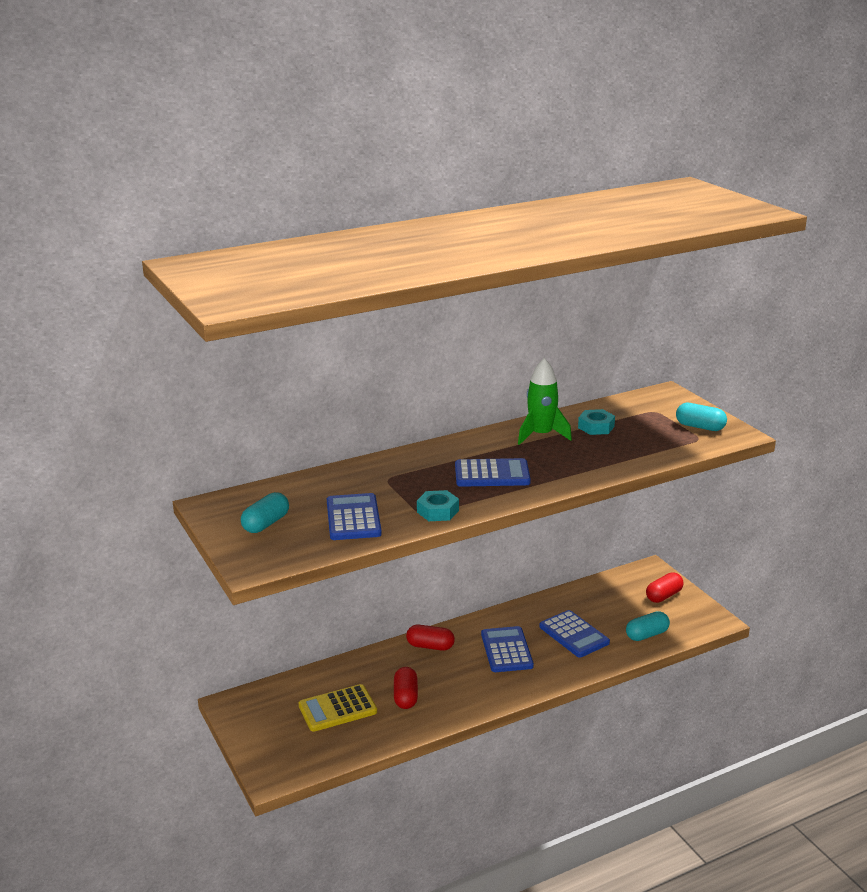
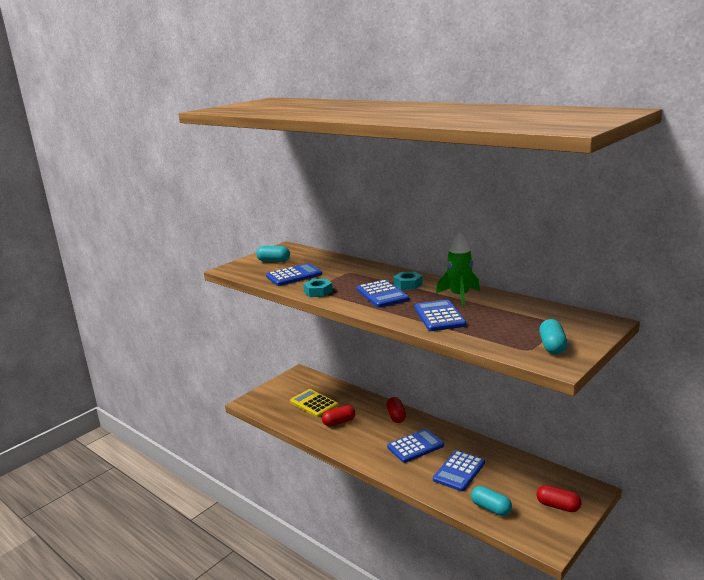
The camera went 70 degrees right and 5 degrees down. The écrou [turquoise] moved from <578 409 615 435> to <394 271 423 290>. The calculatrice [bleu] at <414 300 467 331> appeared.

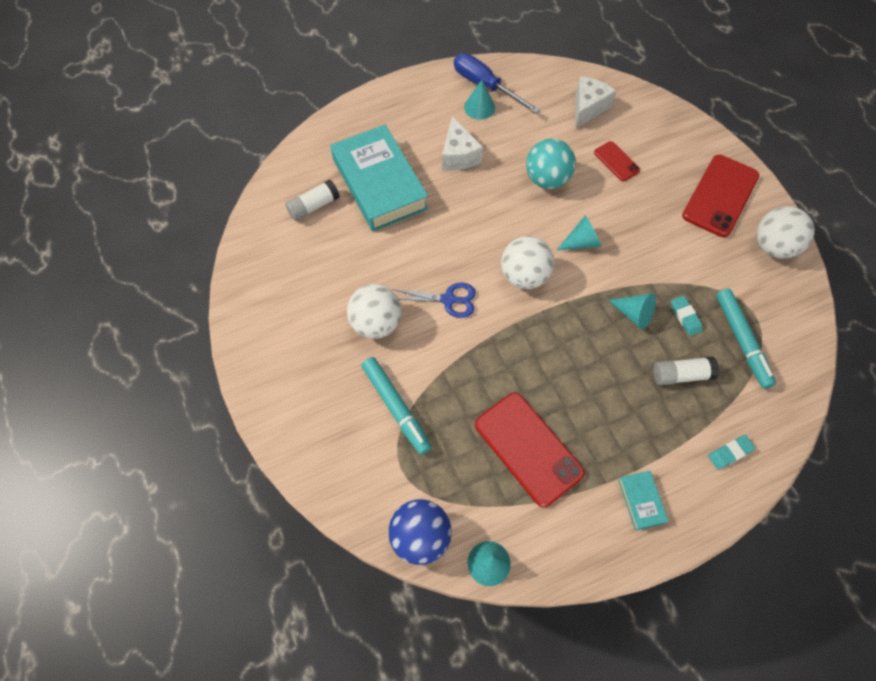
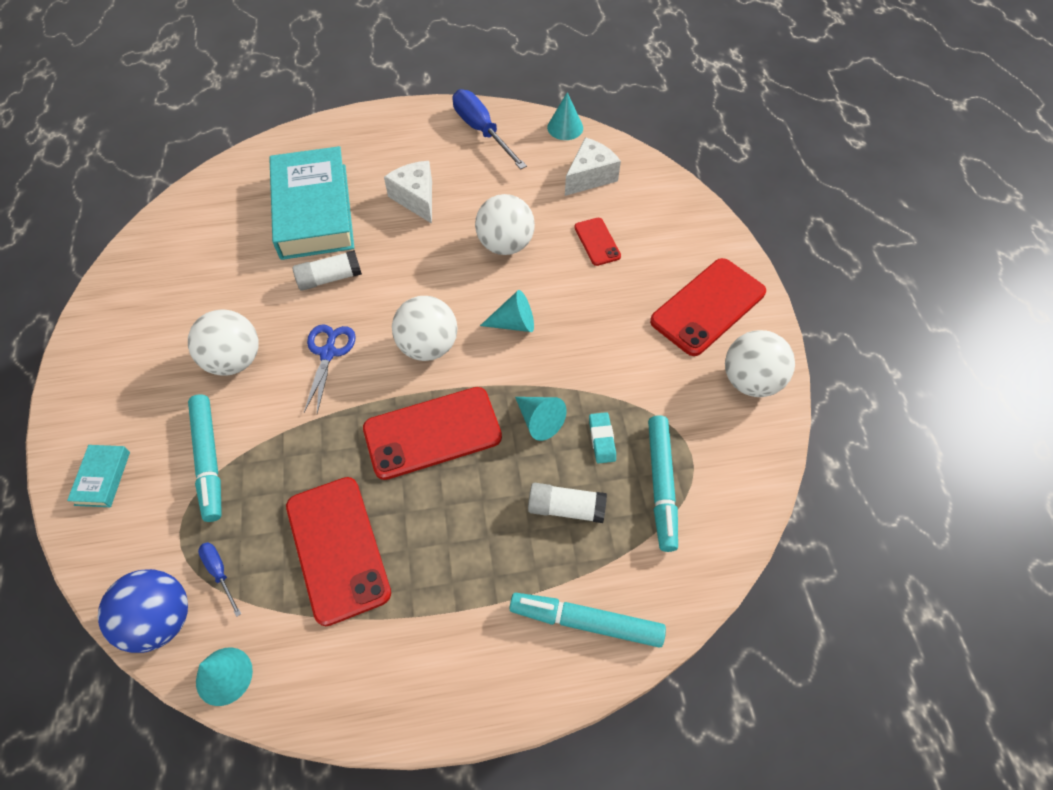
The camera went 15 degrees right and 5 degrees down. The bâton de colle [blanc] moved from <285 179 340 221> to <293 250 362 291>. The ciseaux [bleu] at <392 283 476 318> turned 105 degrees counterclockwise. The fromage [blanc] at <442 116 483 170> turned 150 degrees clockwise. The cône [turquoise] moved from <464 80 495 120> to <547 92 583 140>. The balle [turquoise] at <526 138 576 189> became the balle [blanc] at <475 194 535 255>. The livre [turquoise] moved from <618 471 669 531> to <67 445 130 507>. The gomme [turquoise] at <708 435 755 470> was replaced by the feutre [turquoise] at <509 593 666 648>. The tournevis [bleu] at <198 542 241 617> appeared. The téléphone [rouge] at <363 387 502 480> appeared.

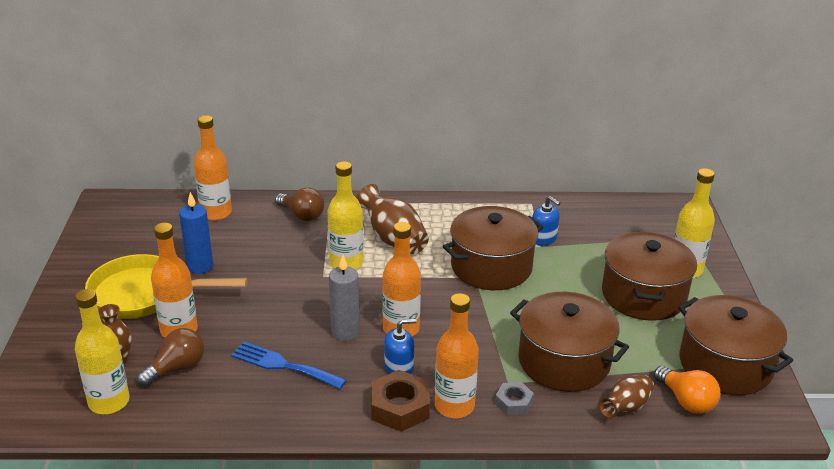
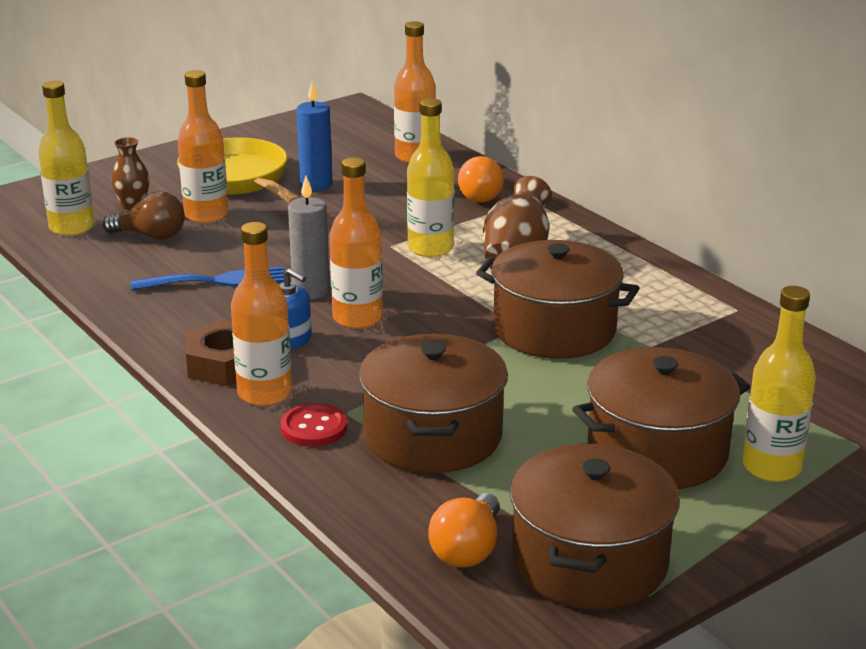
The camera went 55 degrees right and 5 degrees down. The fourchette [bleu] at <231 342 347 389> turned 90 degrees clockwise. The ampoule [marron] at <275 187 324 221> became the ampoule [orange] at <458 156 504 203>. The écrou [gris] at <495 382 534 415> was replaced by the bouton [rouge] at <281 403 347 447>. The distributeur de savon [bleu] at <532 196 560 246> disappeared. The vase [marron] at <598 375 654 419> disappeared.

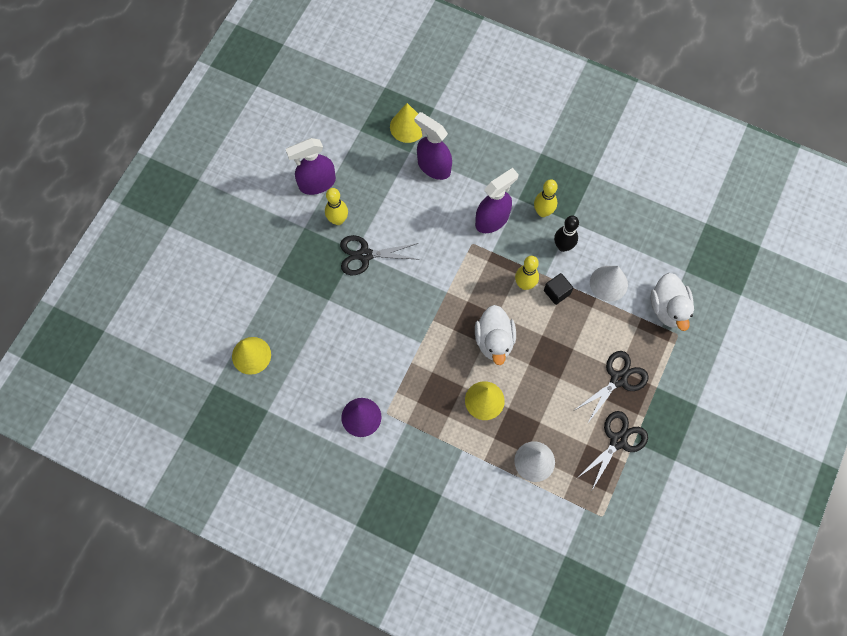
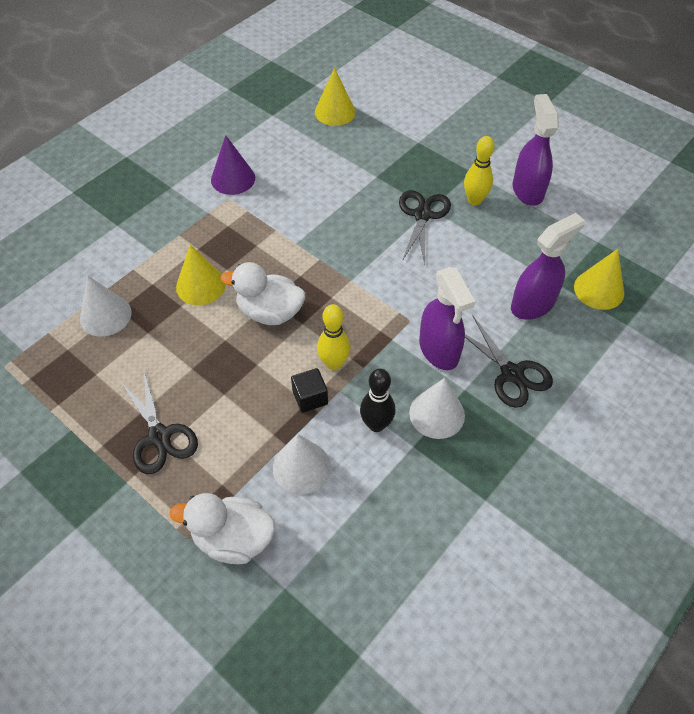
The camera went 105 degrees right and 15 degrees down. The quille [jaune] at <534 179 558 217> was replaced by the cône [blanc] at <409 378 465 439>. The ciseaux [noir] moved from <577 411 648 490> to <465 316 553 408>.

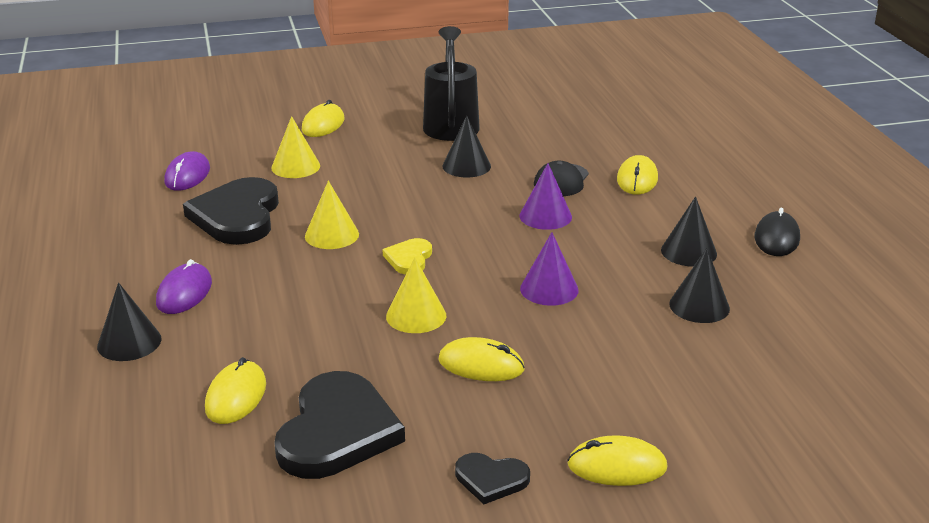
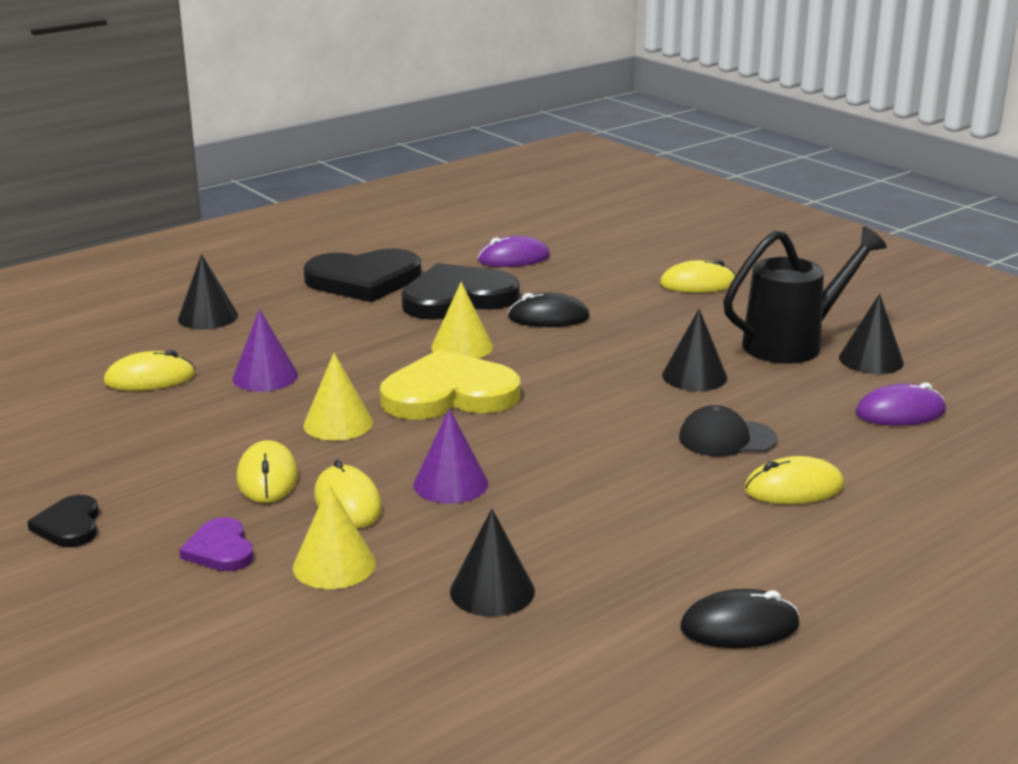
The camera went 65 degrees right and 5 degrees down. The souris [violet] moved from <156 259 212 314> to <855 382 946 426>. The cône [jaune] moved from <271 116 320 178> to <293 484 376 589>. The cœur [noir] moved from <274 371 405 479> to <304 249 421 302>. The cœur [jaune] at <383 238 432 275> changed to 2.03 times the size. The cône [violet] moved from <520 163 572 230> to <232 309 298 392>. The souris [jaune] moved from <567 435 667 486> to <314 460 382 528>. The cône [noir] moved from <661 196 717 267> to <839 294 904 374>. The cœur [violet] at <179 517 254 571> appeared. The souris [noir] at <508 293 590 327> appeared.

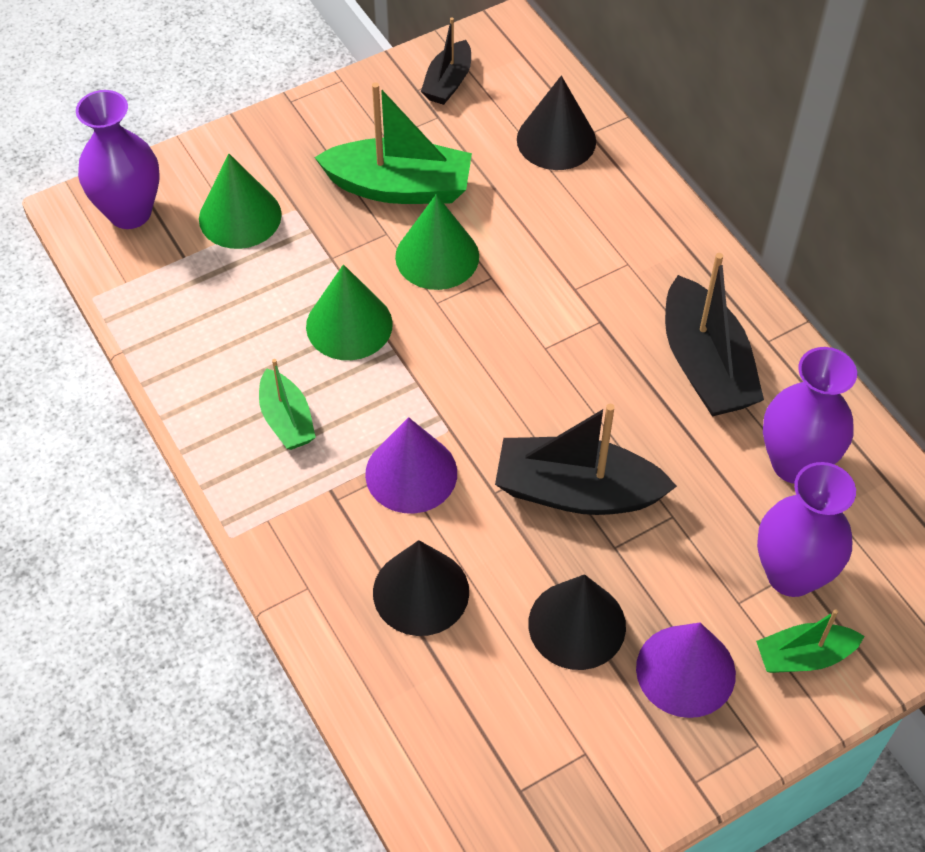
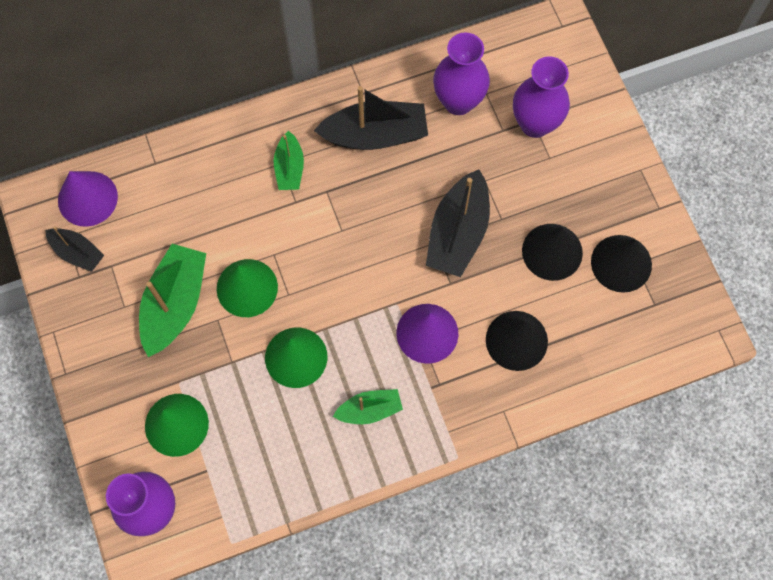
The camera went 80 degrees left and 15 degrees up. The cône [noir] moved from <517 76 596 170> to <591 235 652 293>. The cône [violet] moved from <636 623 736 718> to <58 171 118 227>. The bateau [vert] moved from <756 609 864 673> to <274 131 304 190>.

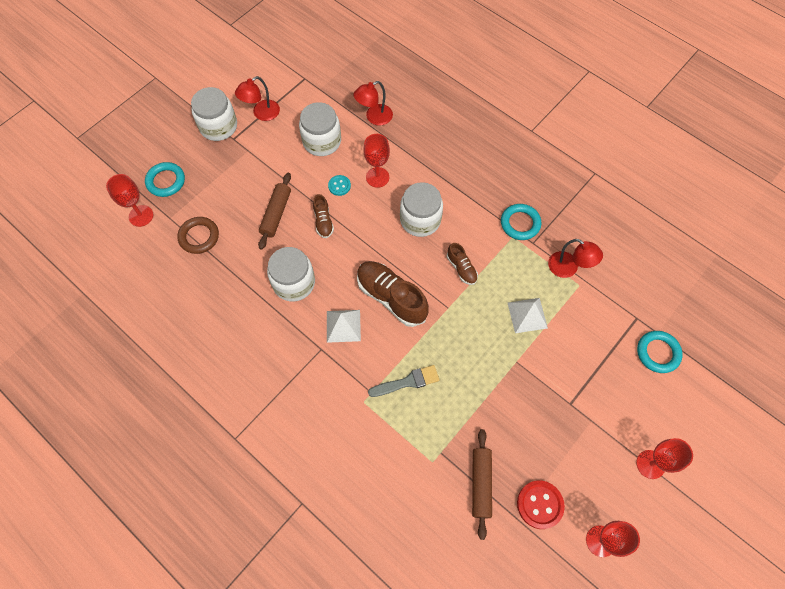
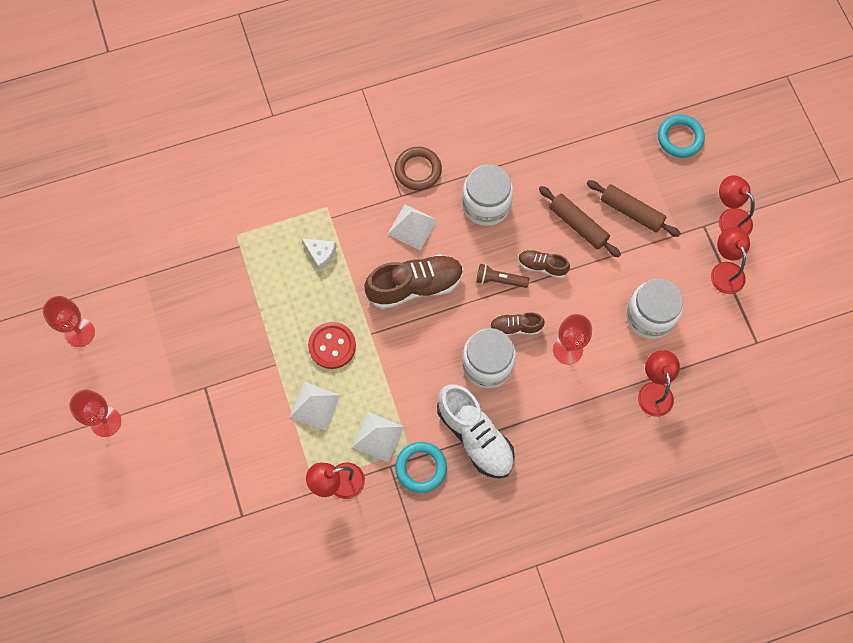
The camera went 120 degrees right and 5 degrees up. The verre à pied [rouge] at <106 174 153 227> disappeared. The anneau [marron] moved from <177 217 219 254> to <394 147 442 191>. The bocal [blanc] at <191 87 237 141> was replaced by the lampe [rouge] at <719 175 755 235>. The bouton [turquoise] at <328 175 351 196> disappeared. The pinceau [gris] at <368 365 440 397> was replaced by the fromage [blanc] at <302 239 337 271>. The chaussure [marron] moved from <447 243 478 285> to <490 312 545 336>. The rouleau à pâtisserie [marron] moved from <472 429 492 540> to <587 180 681 237>. The bouton [rouge] moved from <517 481 565 529> to <308 322 356 369>. The anneau [turquoise] at <637 331 683 373> disappeared. The pyramide [blanc] at <352 412 404 463> appeared. The chaussure [blanc] at <437 384 515 479> appeared. The lampe de poche [marron] at <476 264 529 288> appeared.

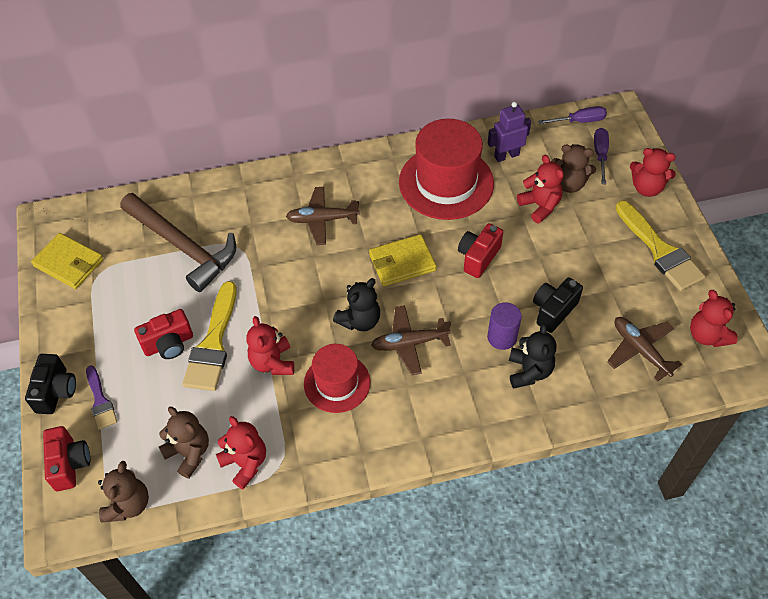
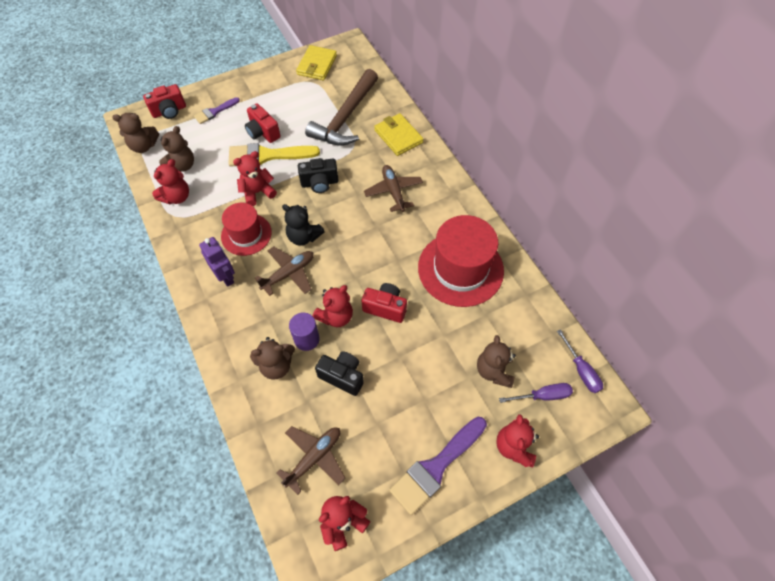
The camera went 75 degrees right and 5 degrees up. The appareil photo [noir] moved from <25 354 76 414> to <298 158 339 193>. The portefeuille [jaune] moved from <369 234 437 286> to <374 113 424 156>. The avion [marron] at <371 305 451 375> turned 75 degrees clockwise. The robot [violet] moved from <488 102 531 162> to <199 237 235 287>. The ours en peluche [noir] at <509 323 557 389> became the ours en peluche [marron] at <250 337 295 380>. The ours en peluche [rouge] moved from <517 155 564 224> to <313 285 353 327>. The pinceau [jaune] at <615 200 706 291> became the pinceau [violet] at <389 417 487 515>.

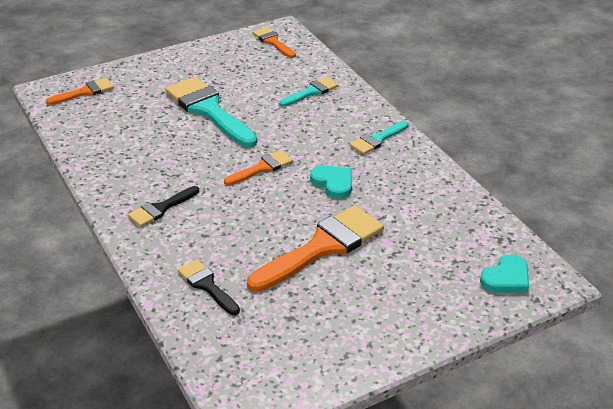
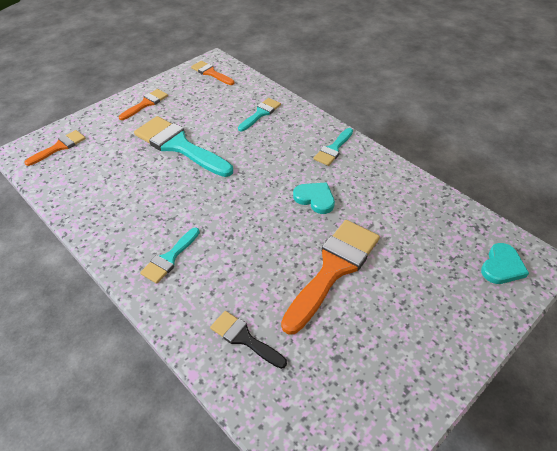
The camera went 15 degrees left and 10 degrees up. The pinceau [noir] at <128 186 199 227> became the pinceau [turquoise] at <140 228 200 284>. The pinceau [orange] moved from <224 150 293 185> to <119 89 168 120>.

